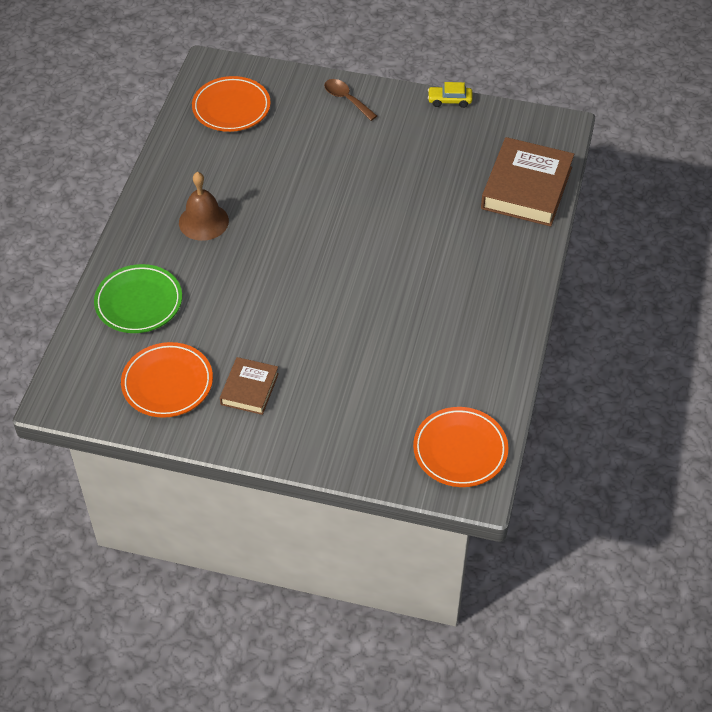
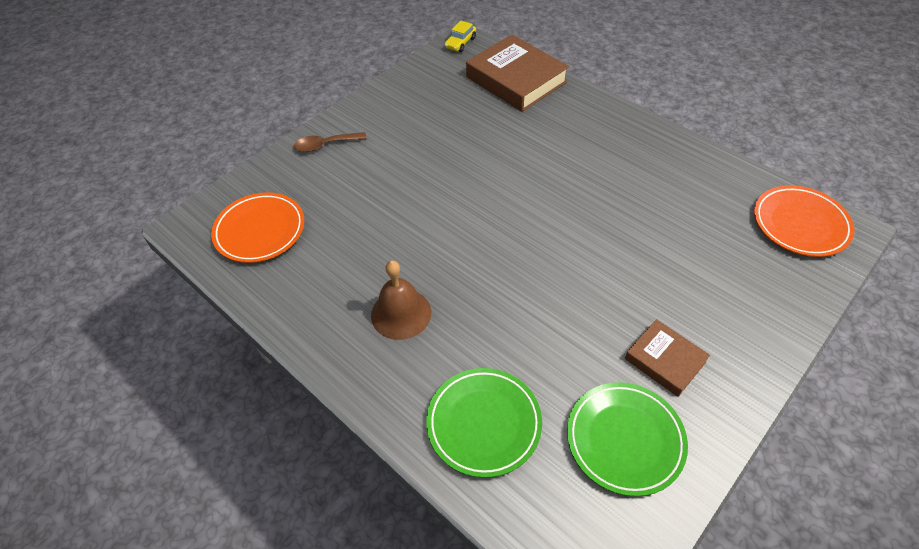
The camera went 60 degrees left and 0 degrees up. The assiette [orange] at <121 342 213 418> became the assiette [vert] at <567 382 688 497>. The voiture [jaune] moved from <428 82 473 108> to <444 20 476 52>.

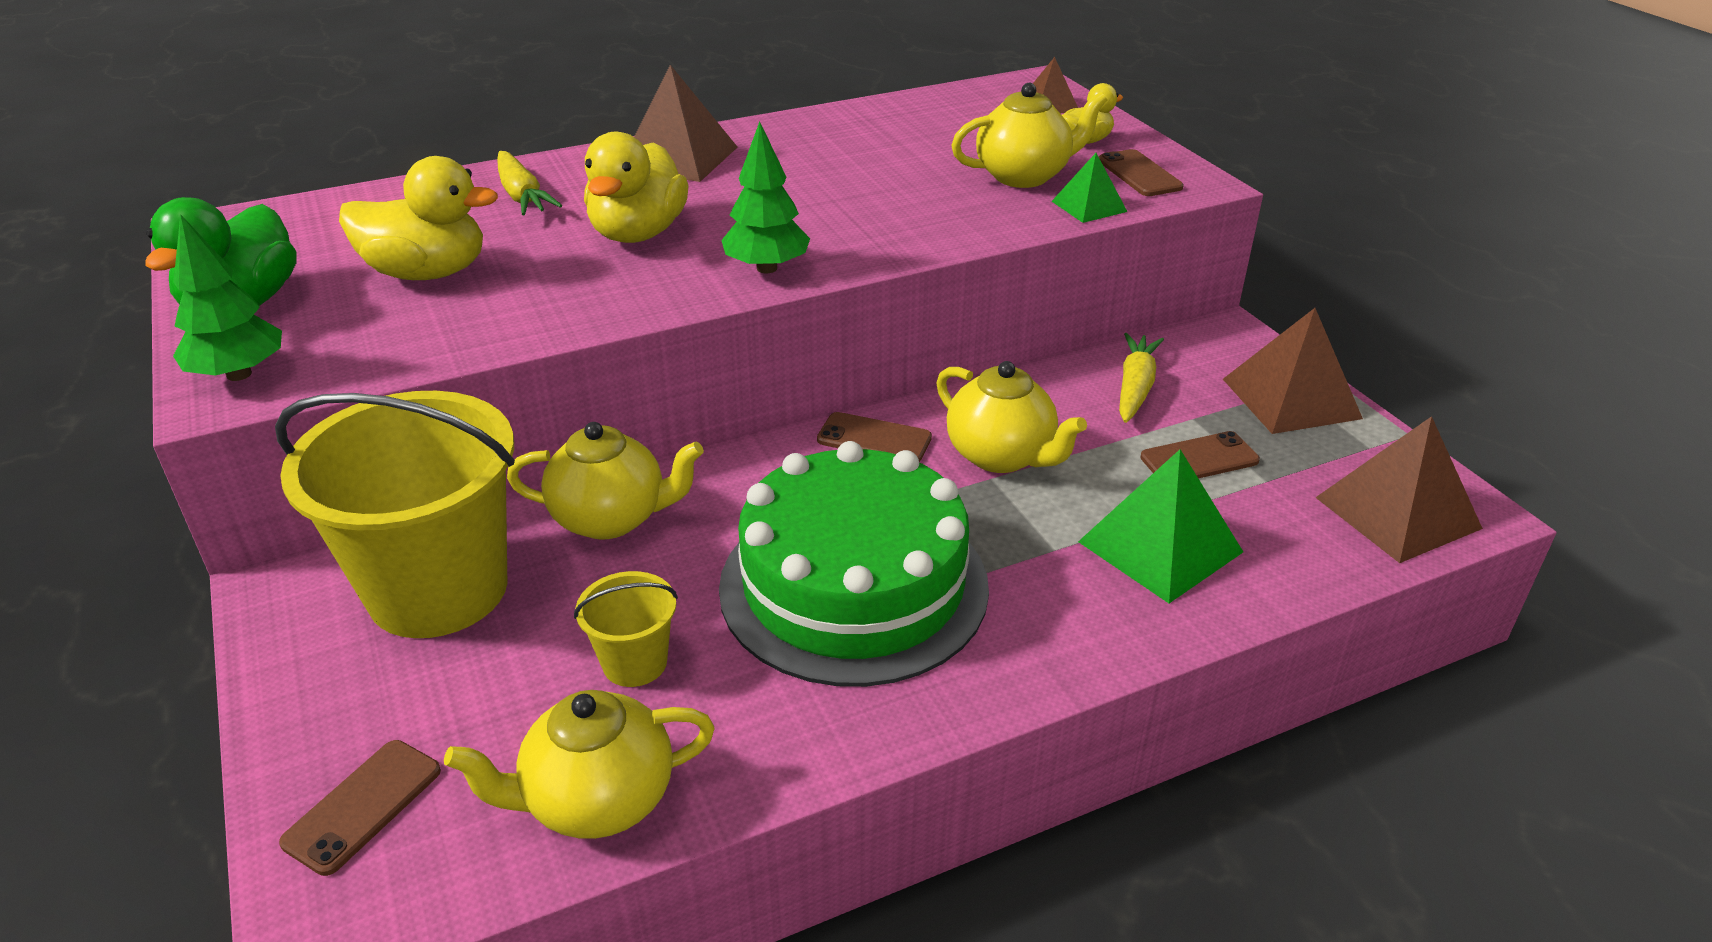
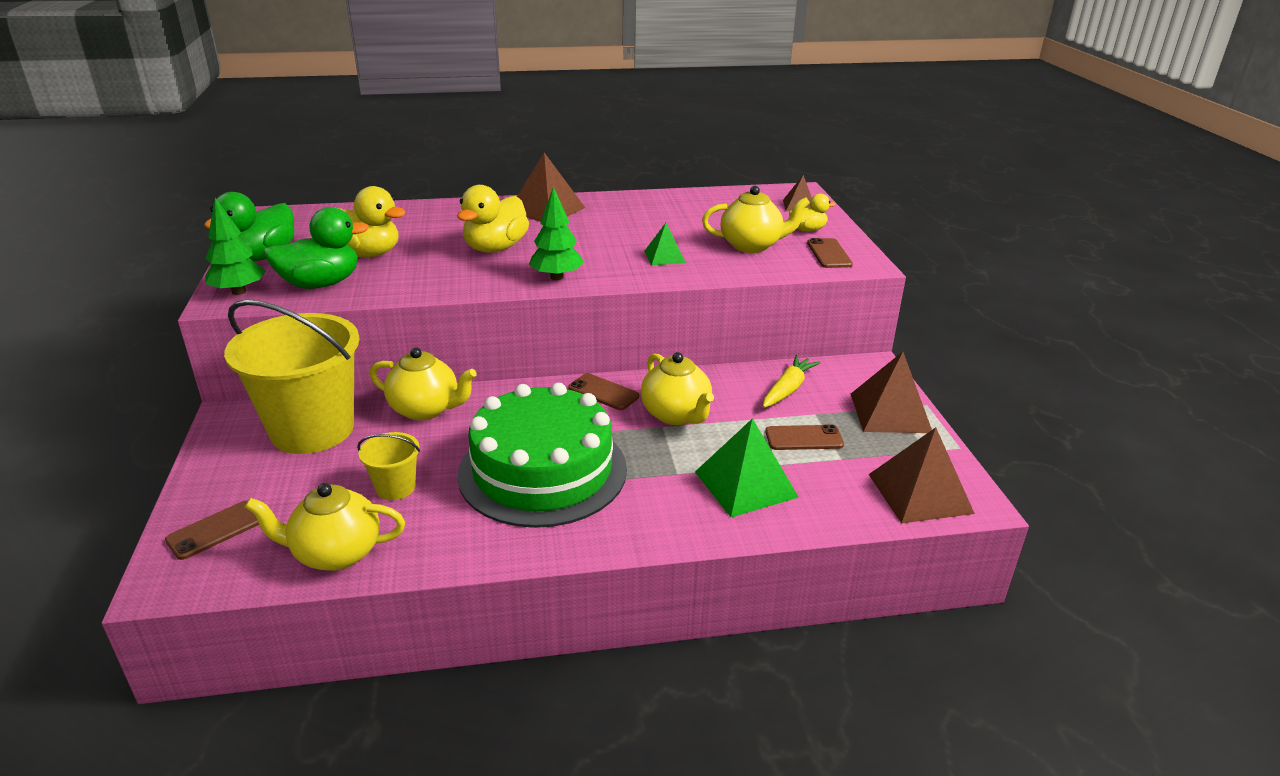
The camera went 15 degrees right and 5 degrees down. The carotte [jaune] at <497 151 562 215> disappeared. The pyramide [vert] moved from <1052 153 1127 223> to <644 223 686 265>. The canard [vert] at <263 207 369 289> appeared.

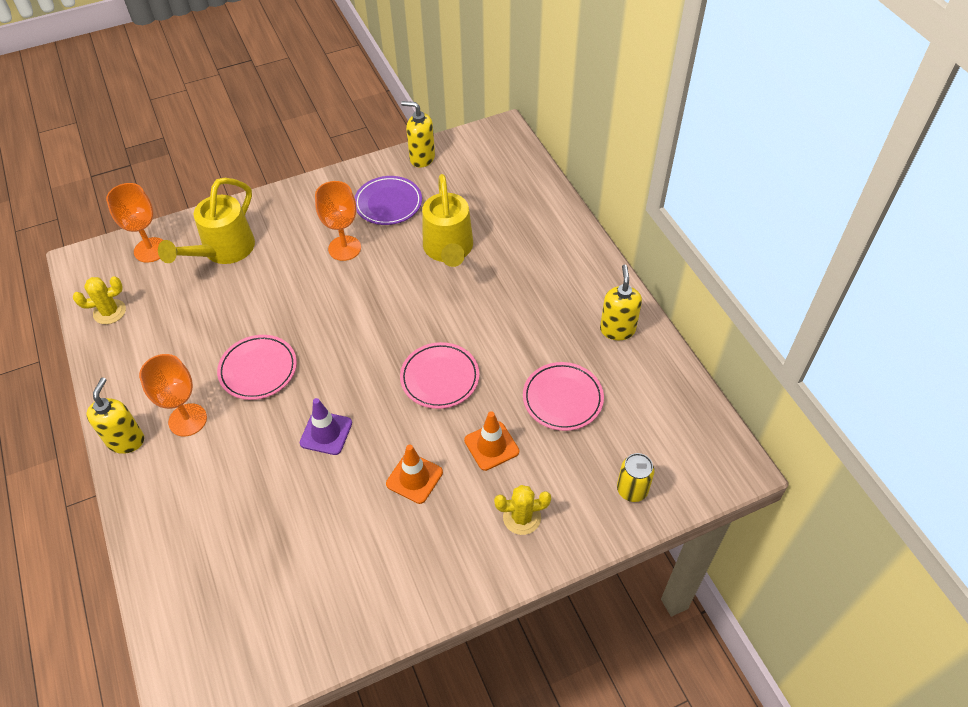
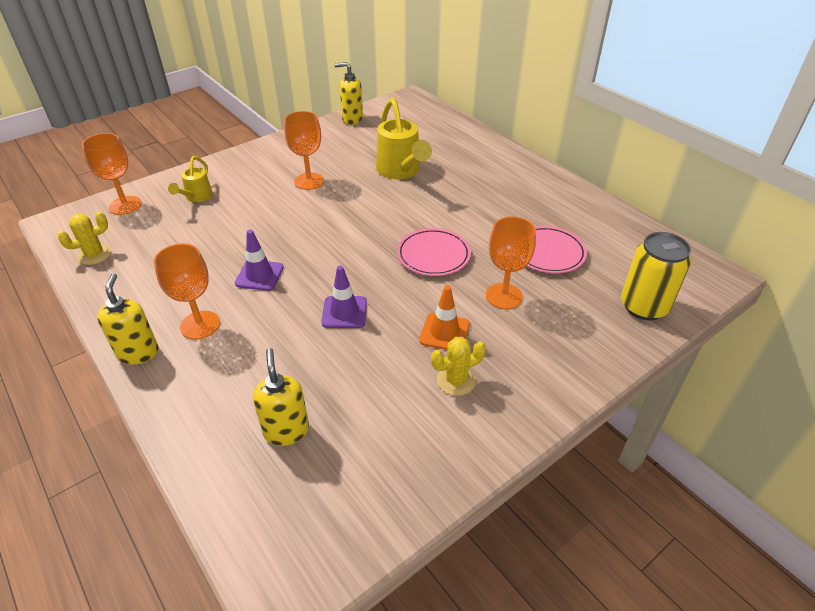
The camera went 15 degrees left and 10 degrees down. The arrosoir [jaune] at <158 178 255 264> changed to 0.56 times the size. The assiette [rose] at <217 335 297 400> was replaced by the cône de chantier [violet] at <235 229 284 291>. The assiette [violet] at <354 176 422 225> disappeared. The cône de chantier [orange] at <464 411 519 471> was replaced by the verre à pied [orange] at <486 216 536 309>. The cactus [jaune] moved from <494 485 551 535> to <431 337 486 396>. The distributeur de savon [jaune] moved from <600 265 642 340> to <253 348 309 446>. The canette [jaune] at <617 453 654 502> changed to 1.64 times the size.

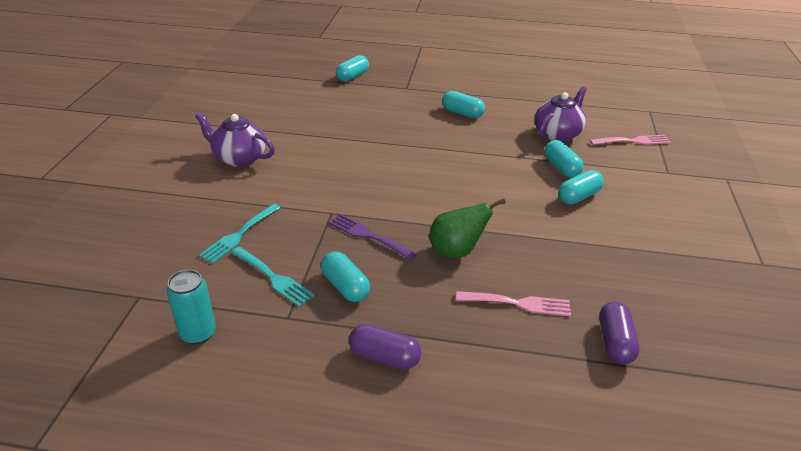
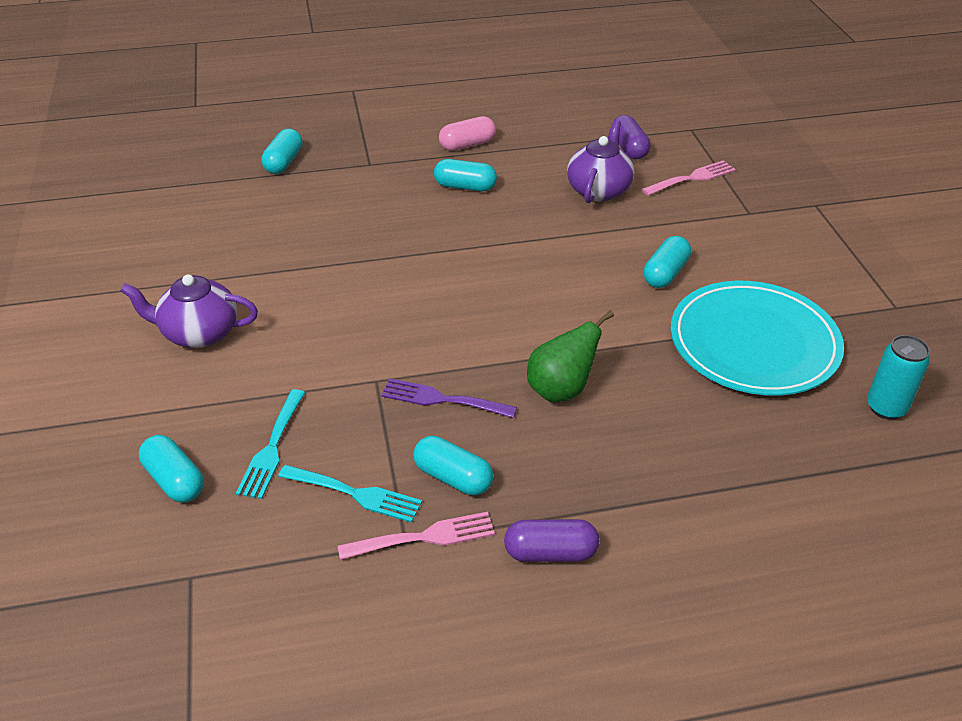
The camera went 20 degrees left and 5 degrees up. The canette [turquoise] moved from <167 269 216 345> to <867 335 930 420>. The fourchette [rose] moved from <456 291 571 316> to <338 512 495 560>. The gélule [turquoise] moved from <544 140 584 178> to <139 435 204 503>. The gélule [violet] moved from <599 302 640 364> to <612 115 651 159>. The gélule [rose] at <439 116 496 151> appeared. The assiette [turquoise] at <671 281 844 396> appeared.

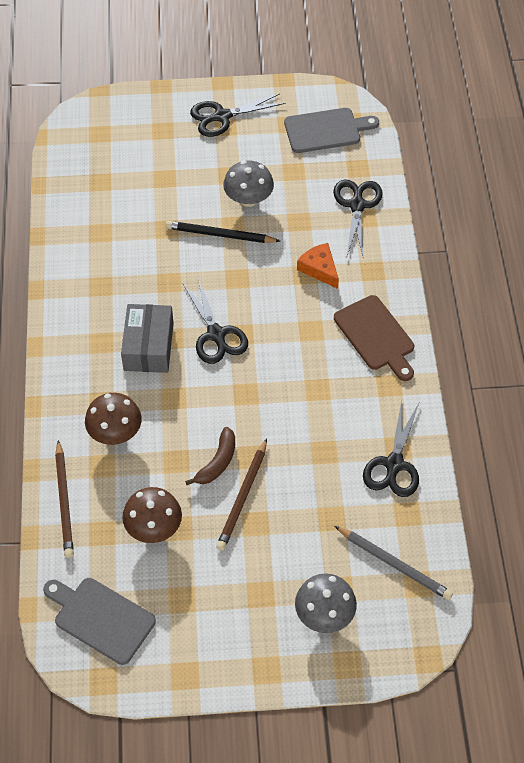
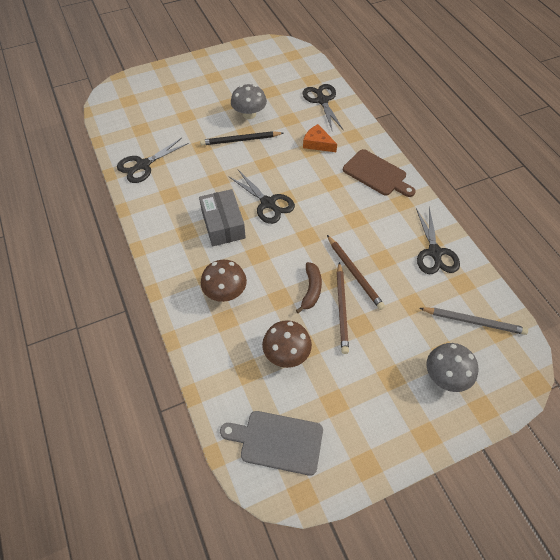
The camera went 20 degrees left and 0 degrees up. The crayon [marron] moved from <55 440 74 558> to <327 235 385 310>. The ciseaux [noir] moved from <190 94 286 137> to <117 138 189 183>. The planche à découper [gris] at <284 108 379 153> disappeared.

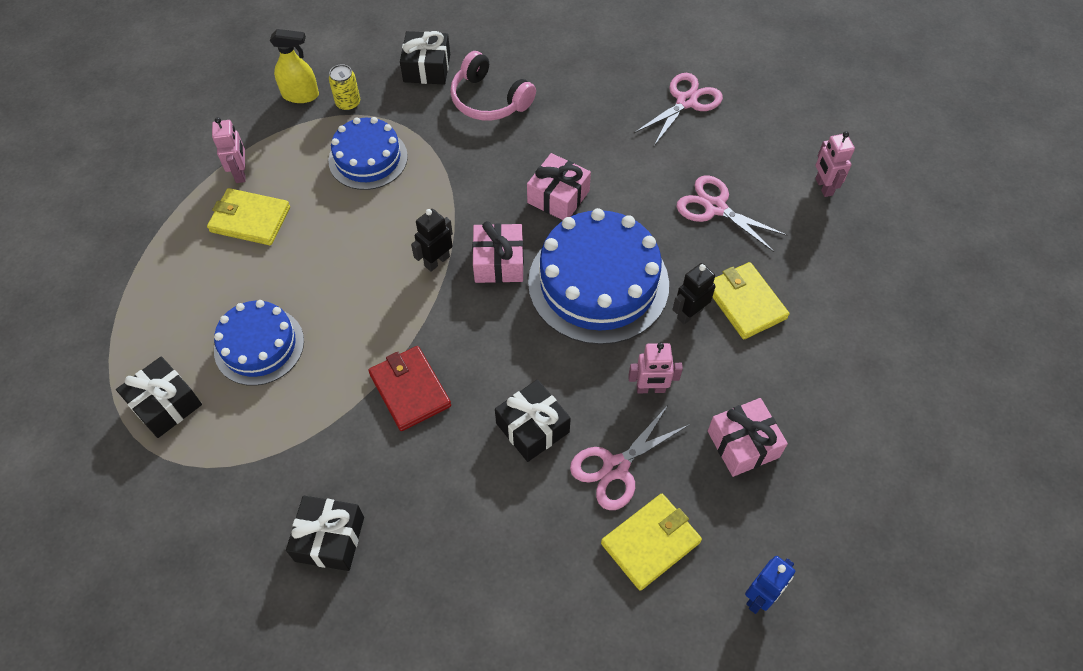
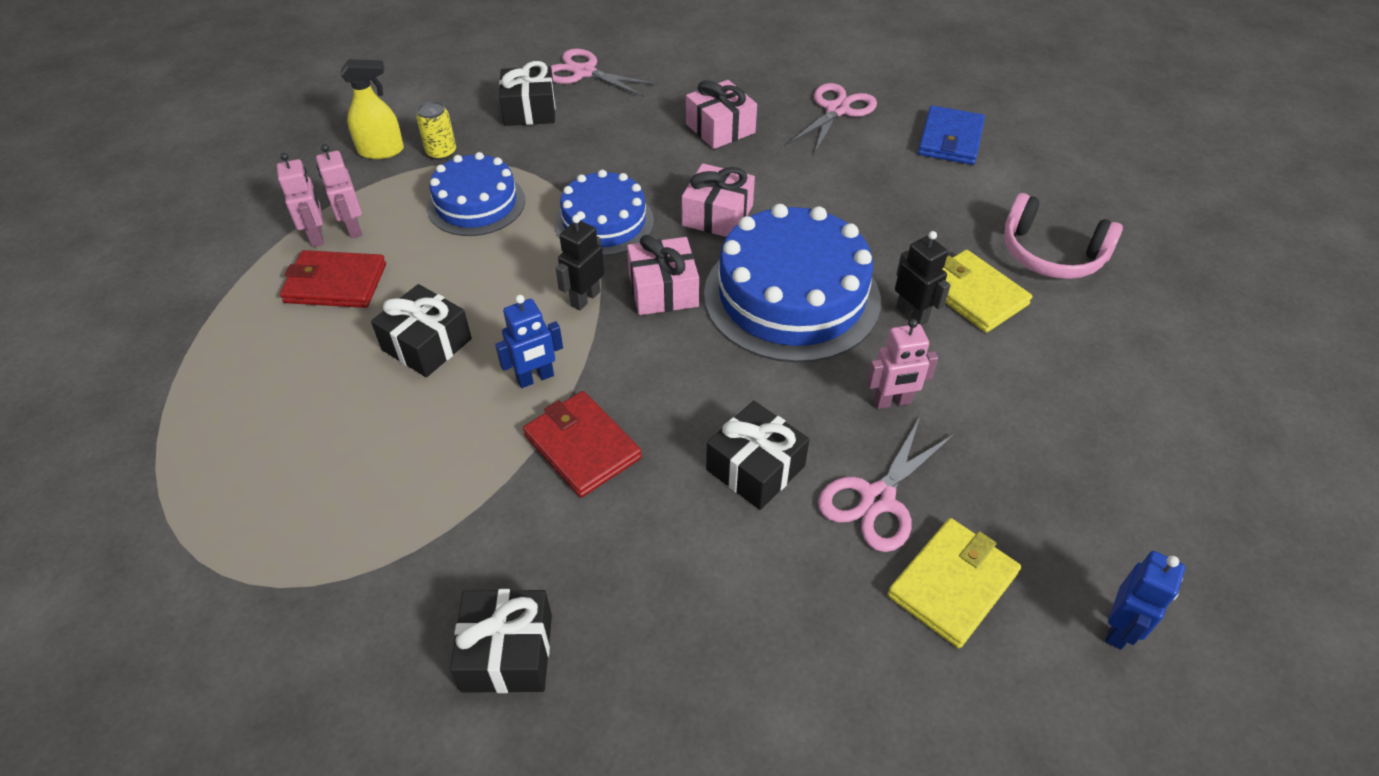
The camera went 10 degrees left and 10 degrees down. The cadeau [noir] moved from <116 356 202 438> to <371 284 472 377>. The portefeuille [jaune] at <207 188 290 245> became the portefeuille [rouge] at <280 250 386 308>. The gâteau [bleu] moved from <214 300 304 386> to <555 170 654 256>. The casque audio [rose] moved from <450 51 536 121> to <1004 193 1123 279>. The robot [noir] at <672 263 716 325> turned 105 degrees clockwise. The ciseaux [rose] moved from <676 176 788 252> to <551 49 658 97>. The cadeau [rose] moved from <708 398 788 477> to <686 80 757 149>. The robot [rose] moved from <815 131 855 197> to <316 144 362 238>. The robot [bleu] at <495 295 563 388> appeared. The portefeuille [bleu] at <918 105 985 165> appeared.

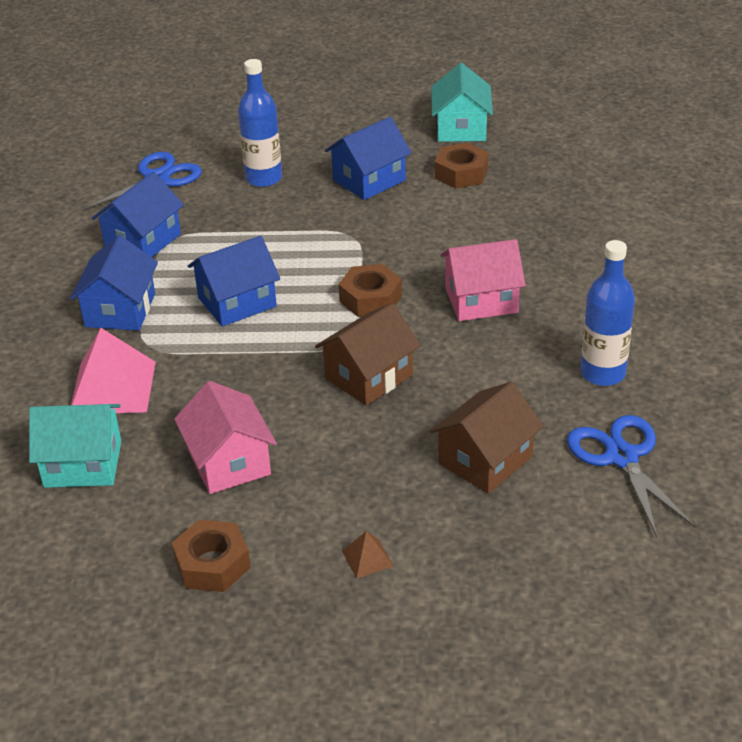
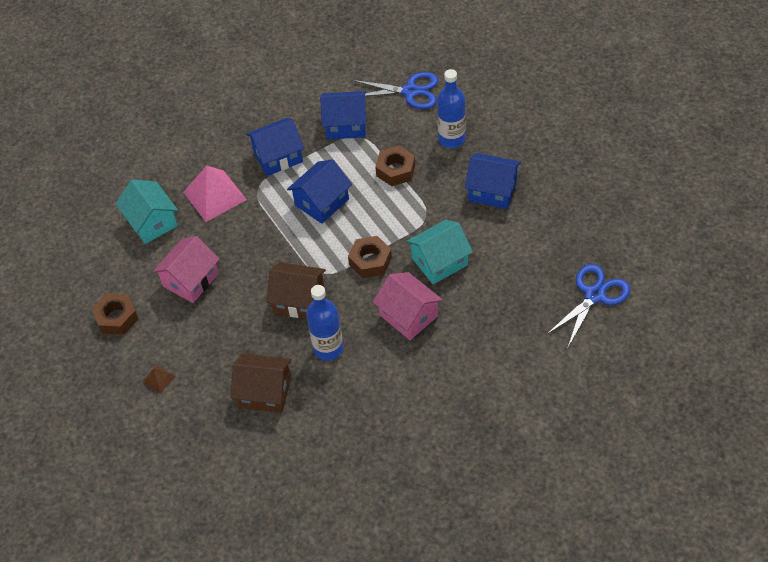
The camera went 60 degrees right and 15 degrees up. The maison [bleu] at <188 236 280 327> turned 75 degrees counterclockwise. The maison [turquoise] moved from <431 63 493 142> to <406 220 473 284>. The écrou [marron] moved from <435 143 488 189> to <375 146 415 186>. The ciseaux [bleu] moved from <567 415 696 537> to <546 264 631 349>. The bouteille [bleu] moved from <580 240 635 386> to <306 285 343 361>.

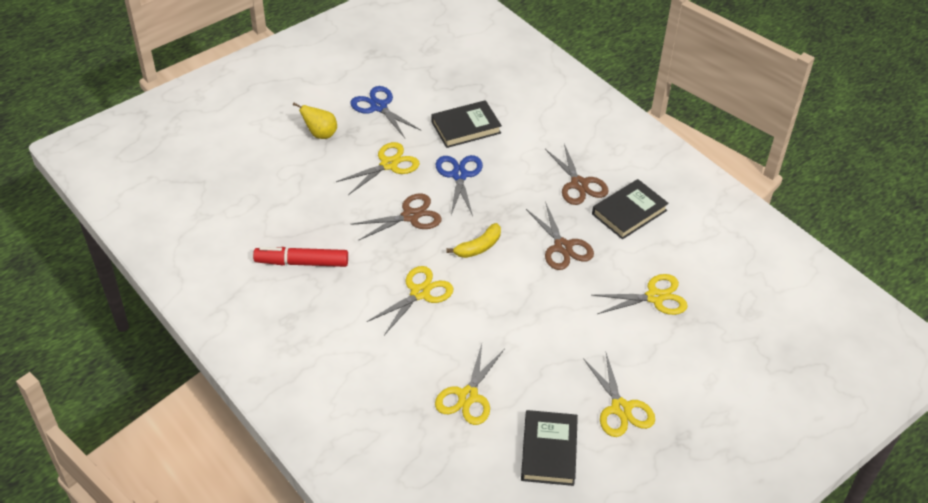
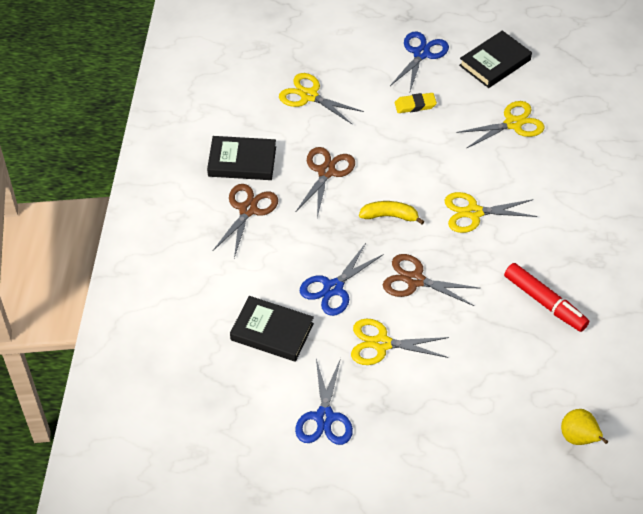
The camera went 135 degrees left and 5 degrees up. The poire [jaune] moved from <293 103 337 139> to <561 409 608 445>. The ciseaux [jaune] at <583 353 655 437> became the ciseaux [bleu] at <390 32 449 91>. The gomme [jaune] at <395 93 437 113> appeared.

